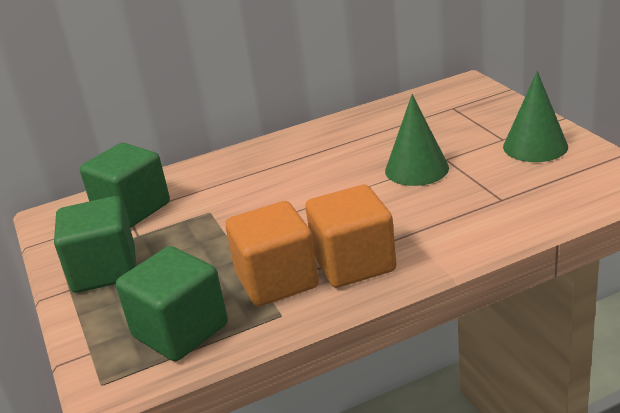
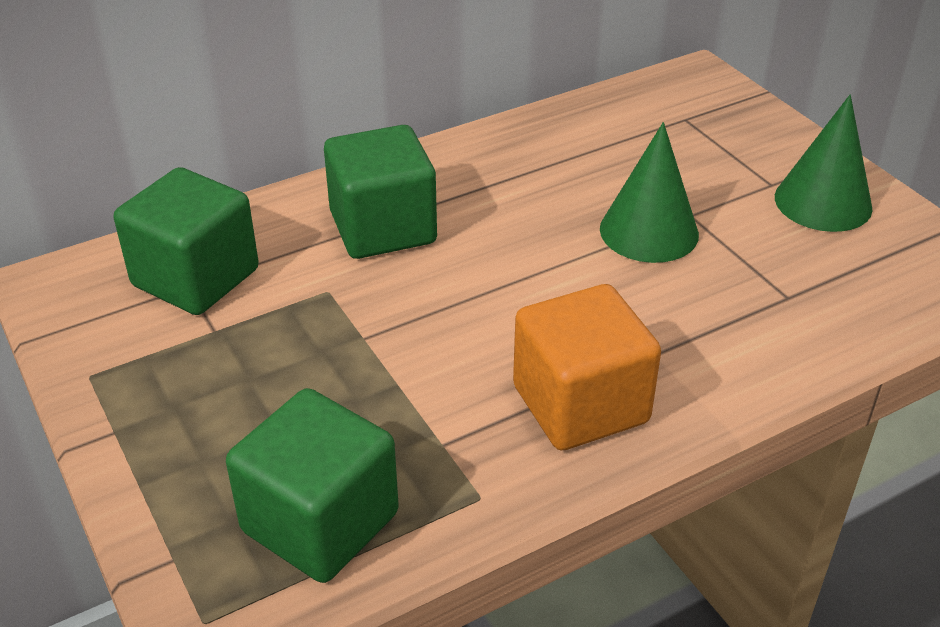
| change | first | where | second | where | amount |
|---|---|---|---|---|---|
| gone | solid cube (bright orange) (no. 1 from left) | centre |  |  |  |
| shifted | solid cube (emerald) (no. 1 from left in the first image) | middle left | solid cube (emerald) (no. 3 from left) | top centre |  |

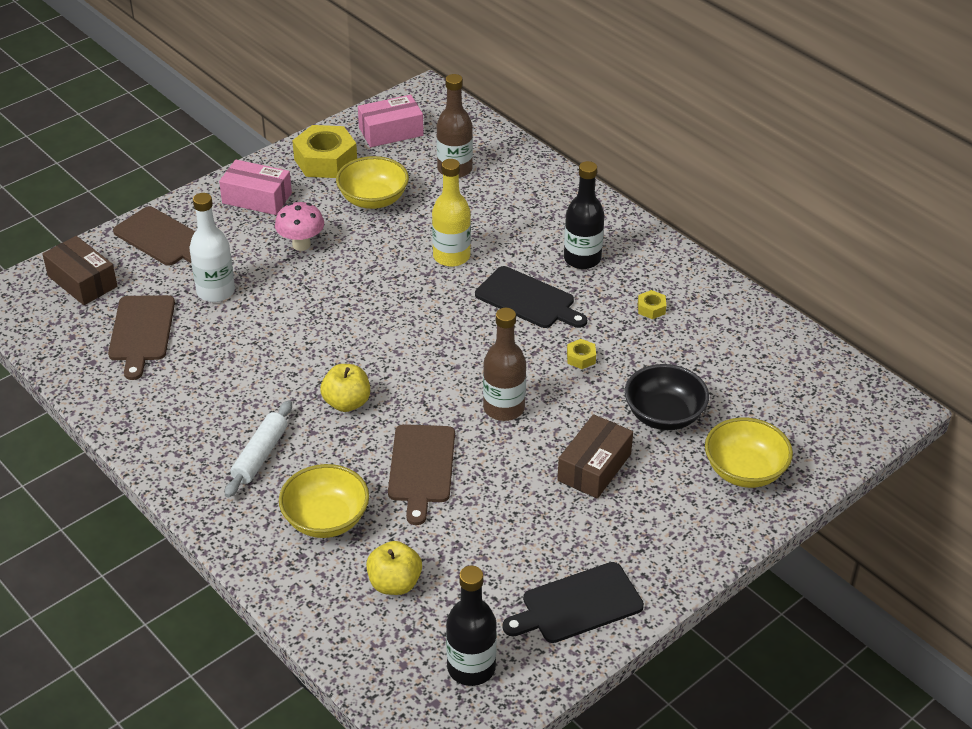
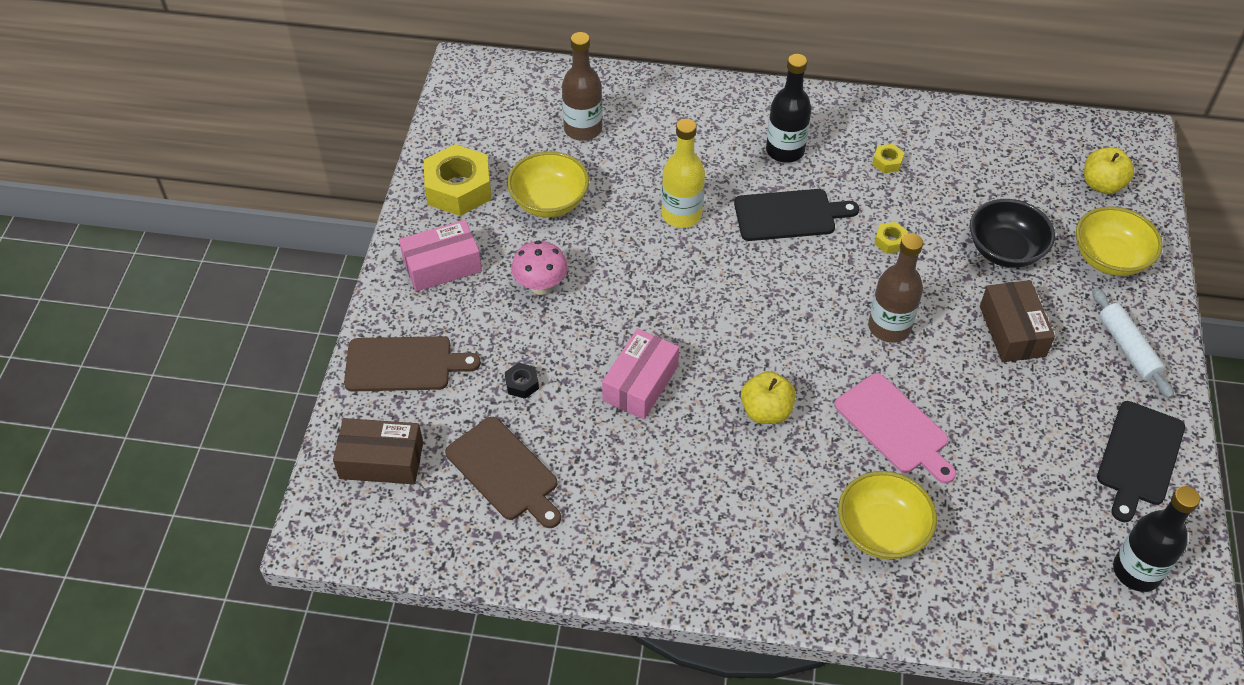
| change | first | where | second | where | amount |
|---|---|---|---|---|---|
| shifted | rolling pin (white) | middle left |  | middle right |  |
| shifted | parcel (rose-pink) (no. 2 from left) | top centre |  | centre |  |
| shifted | toy apple (yellow) (no. 2 from left) | bottom centre |  | top right |  |
| swapped | flask (white) | middle left | hex nut (black) | centre |  |
| repainted | bread board (brown) (no. 3 from left) | centre | bread board (rose-pink) | middle right |  |

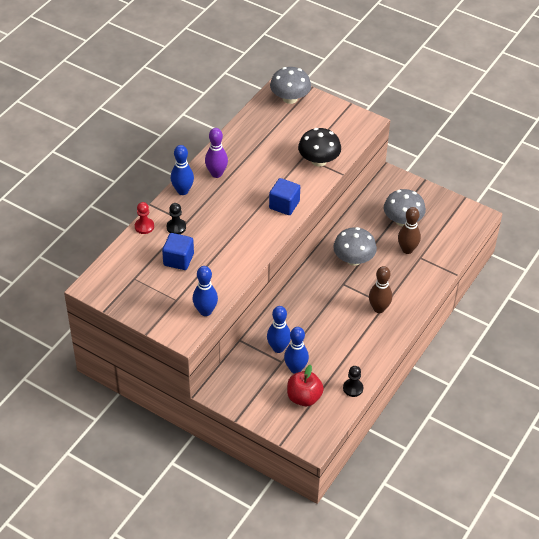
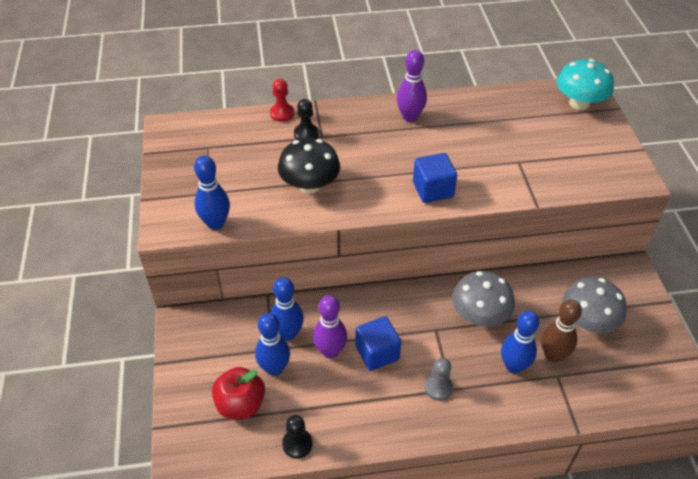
| change | first | where | second | where | amount |
|---|---|---|---|---|---|
| new |  |  | tenpin (purple) (no. 1 from left) | bottom centre |  |
| shifted | solid cube (cobalt) (no. 1 from left) | middle left |  | bottom centre |  |
| shifted | tenpin (cobalt) (no. 1 from left in the first image) | top centre | tenpin (cobalt) (no. 4 from left) | bottom right |  |
| shifted | fungus (black) | top centre |  | centre |  |
| swapped | tenpin (brown) (no. 1 from left) | middle right | chess pawn (gray) | bottom centre |  |
| repainted | fungus (gray) (no. 1 from left) | top centre | fungus (turquoise) | top right |  |

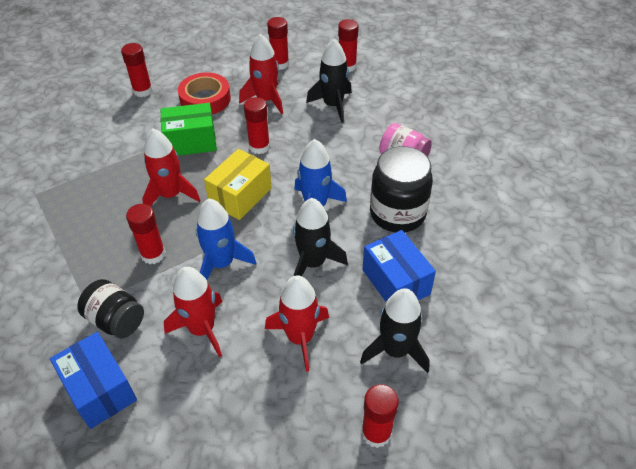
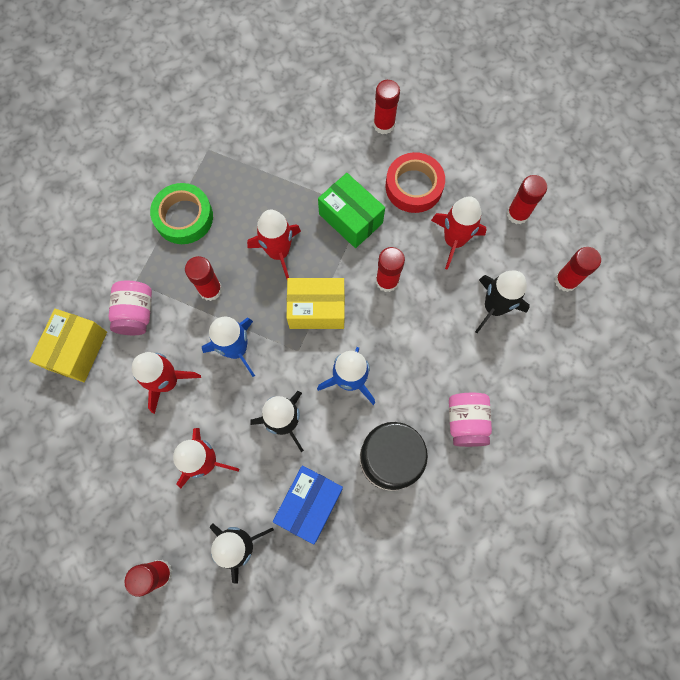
| change | first | where | second | where | amount |
|---|---|---|---|---|---|
| new |  |  | sticky tape (emerald) | top left |  |
| repainted | parcel (cobalt) (no. 1 from left) | bottom left | parcel (yellow) (no. 1 from left) | middle left |  |
| repainted | preserve jar (black) (no. 1 from left) | middle left | preserve jar (rose-pink) (no. 1 from left) | middle left |  |

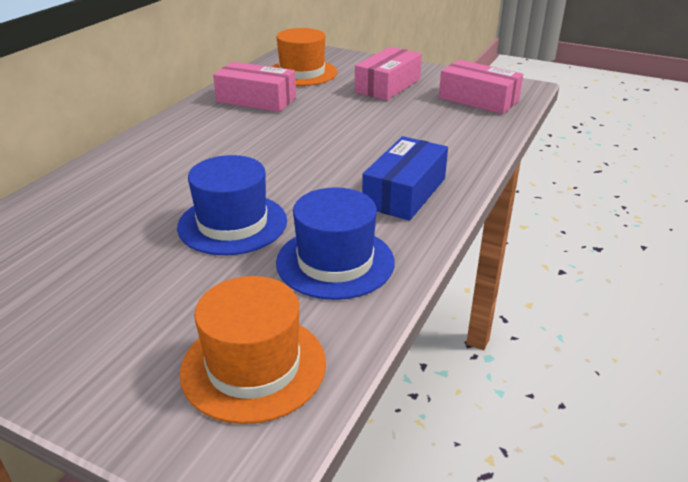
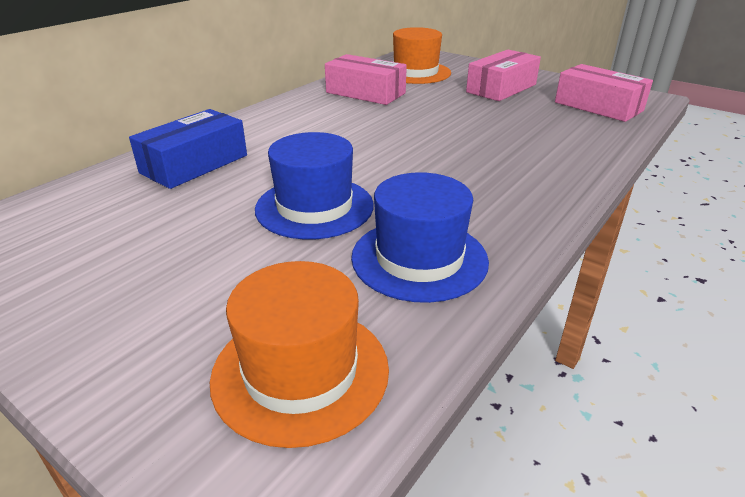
| change | first | where | second | where | amount |
|---|---|---|---|---|---|
| shifted | parcel (cobalt) | centre |  | top left |  |

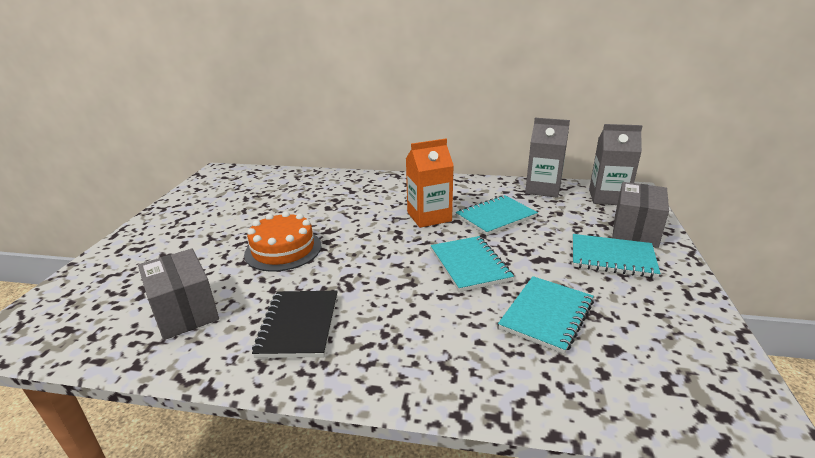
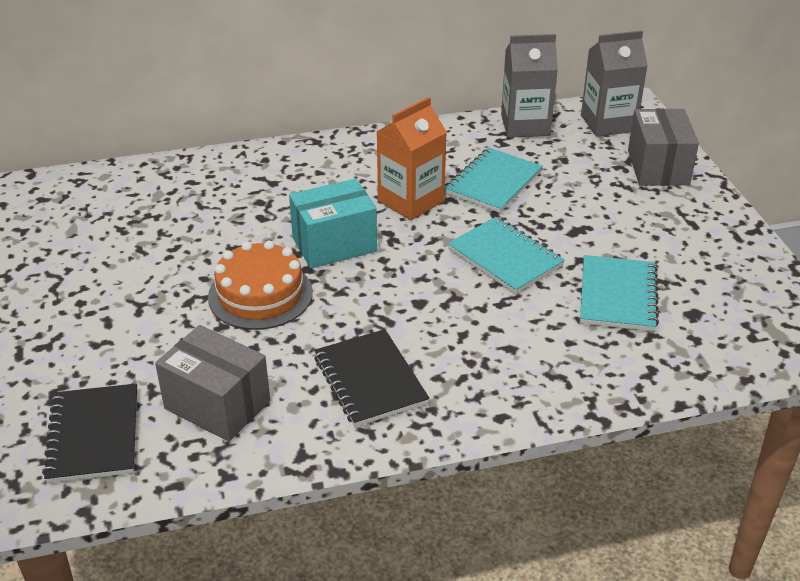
| change | first | where | second | where | amount |
|---|---|---|---|---|---|
| gone | notepad (turquoise) (no. 4 from left) | middle right |  |  |  |
| new |  |  | notepad (black) (no. 1 from left) | bottom left |  |
| new |  |  | parcel (turquoise) | centre |  |

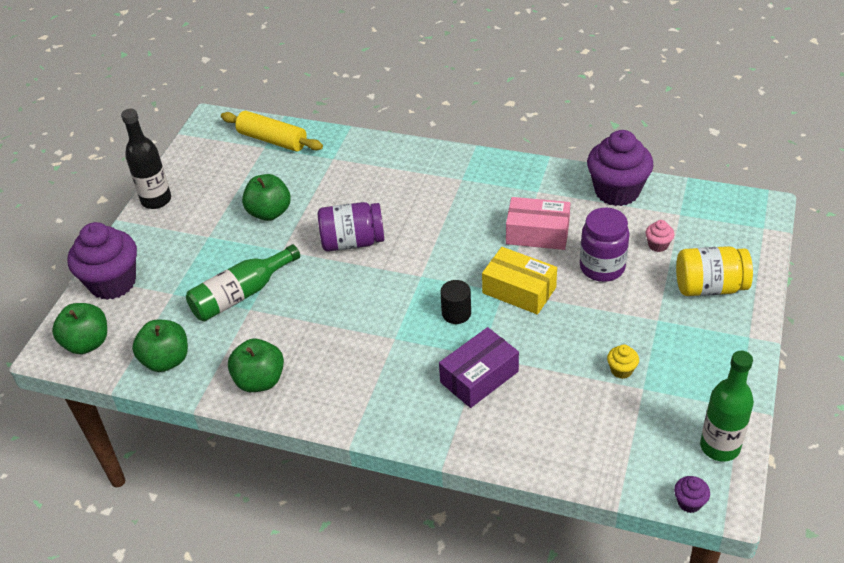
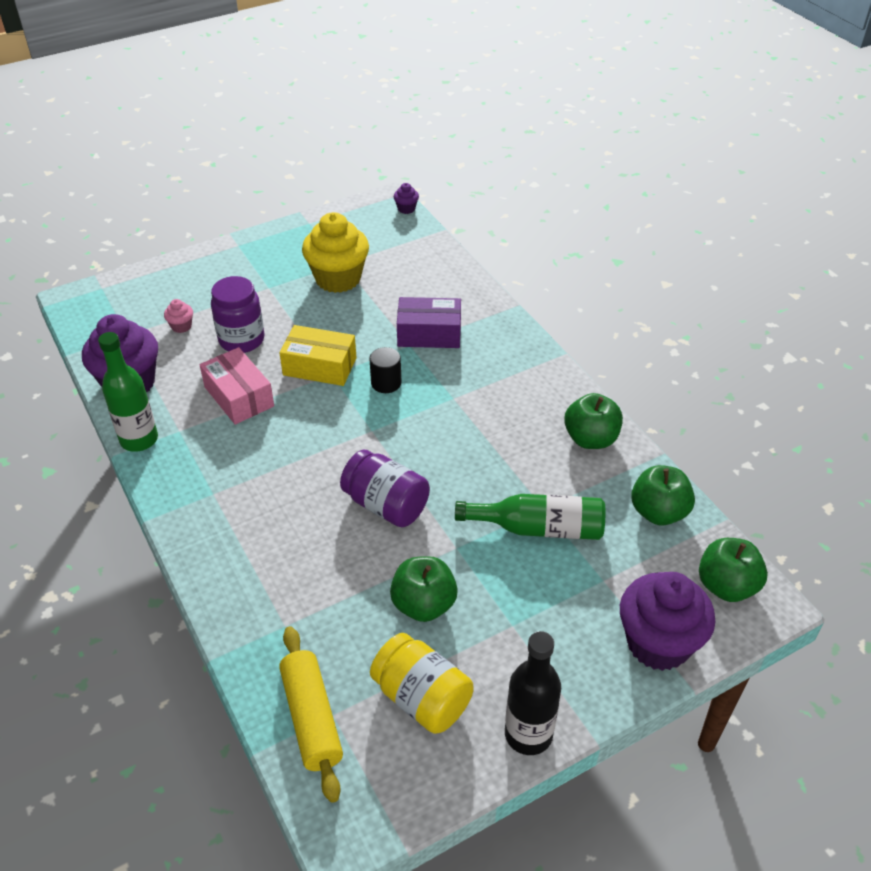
| change | first | where | second | where | amount |
|---|---|---|---|---|---|
| shifted | preserve jar (yellow) | middle right |  | bottom centre |  |
| shifted | flask (emerald) (no. 2 from left in the first image) | bottom right | flask (emerald) (no. 1 from left) | middle left |  |
| rotated | parcel (yellow) | centre |  | centre | 60 degrees counterclockwise |
| scaled | muffin (yellow) | middle right |  | top centre | x2.39 |

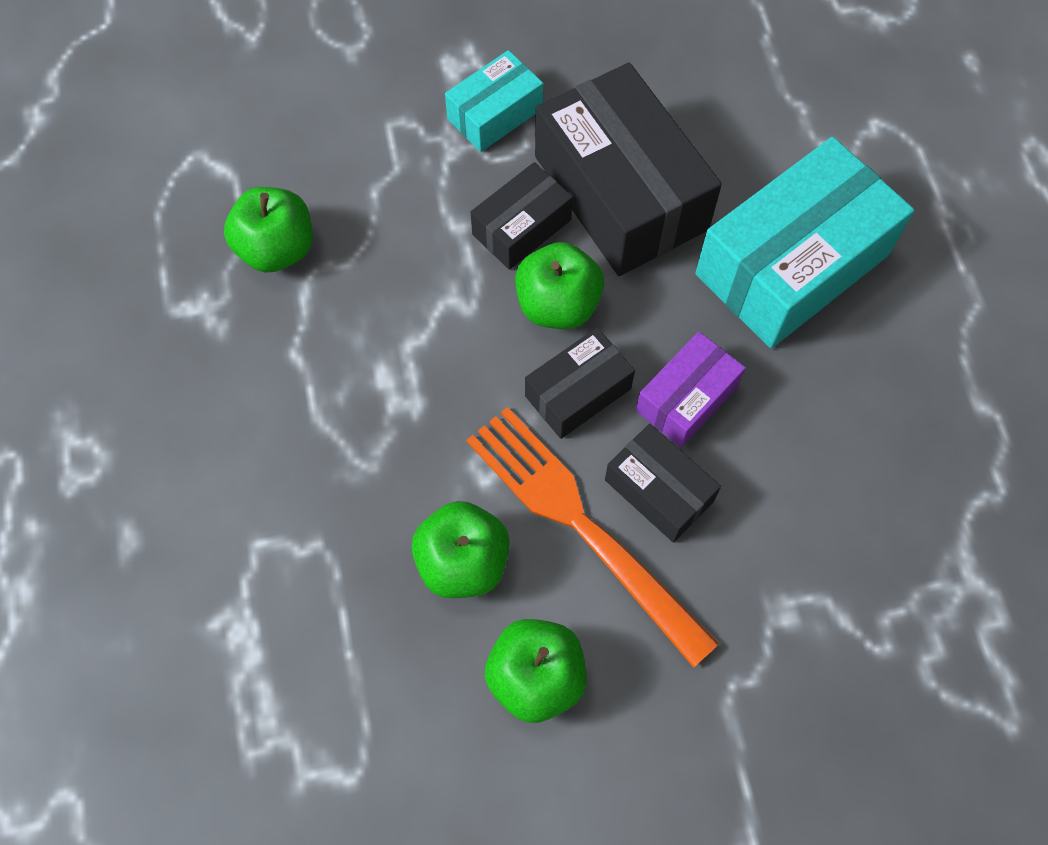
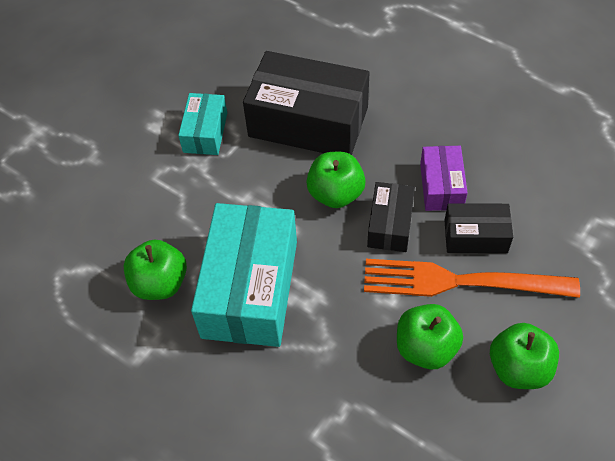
| change | first | where | second | where | amount |
|---|---|---|---|---|---|
| gone | parcel (black) (no. 1 from left) | top centre |  |  |  |
| shifted | parcel (turquoise) (no. 2 from left) | top right |  | centre |  |

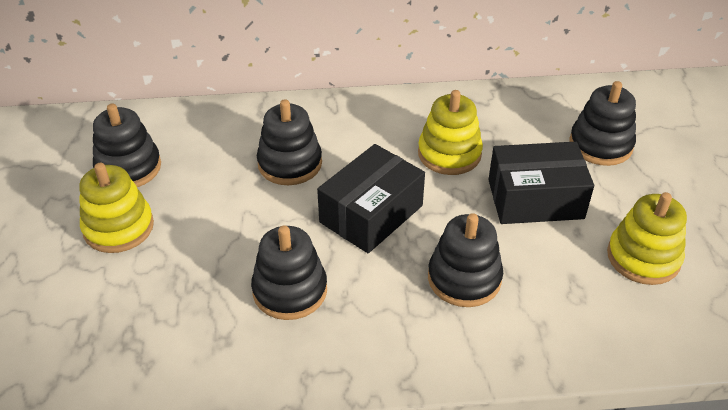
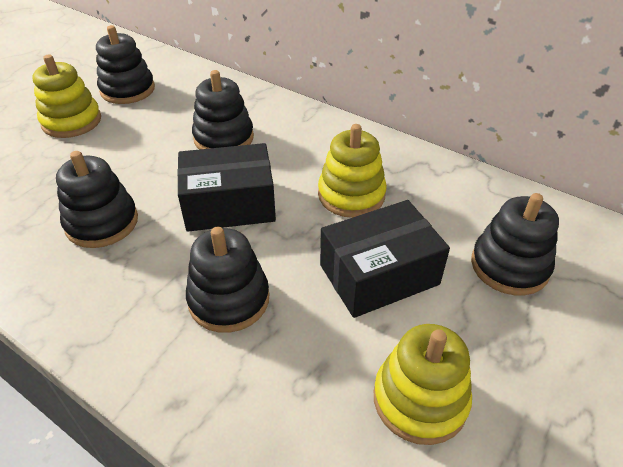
| change | first | where | second | where | amount |
|---|---|---|---|---|---|
| rotated | parcel (black) (no. 2 from left) | middle right |  | centre | 60 degrees counterclockwise |

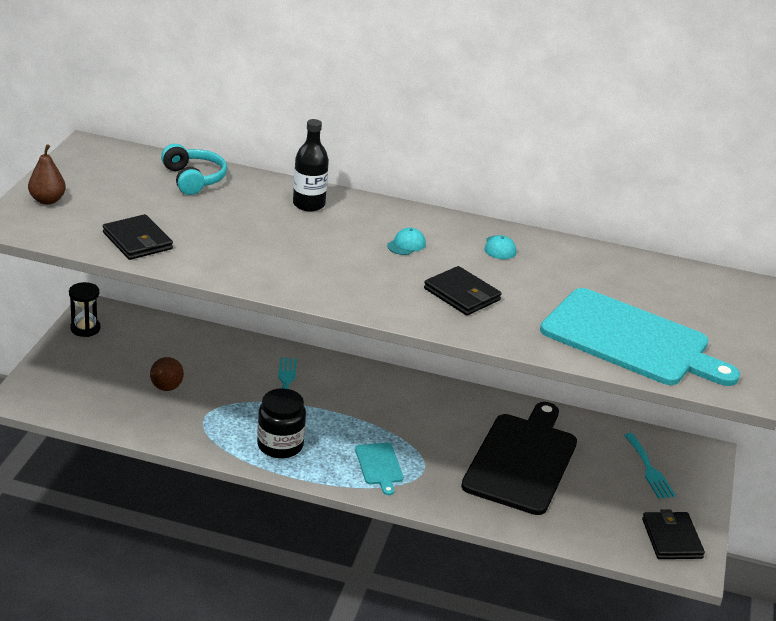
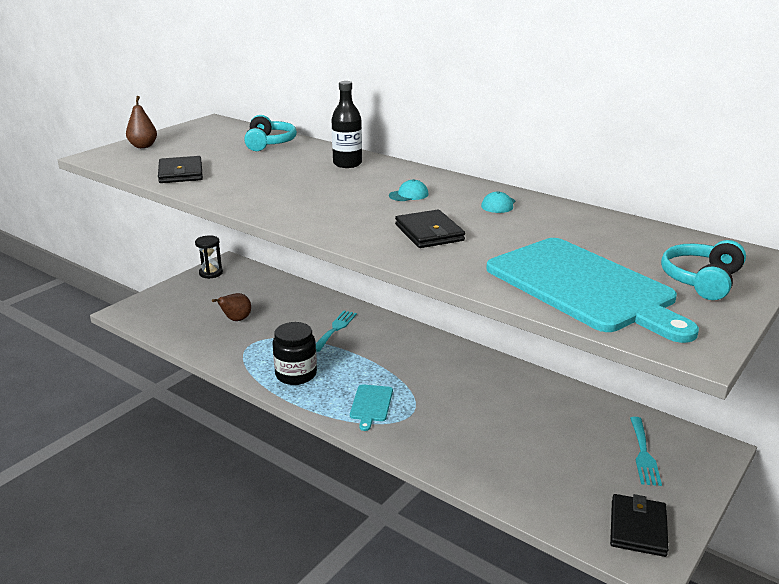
| change | first | where | second | where | amount |
|---|---|---|---|---|---|
| gone | bread board (black) | bottom right |  |  |  |
| new |  |  | over-ear headphones (turquoise) (no. 2 from left) | middle right |  |

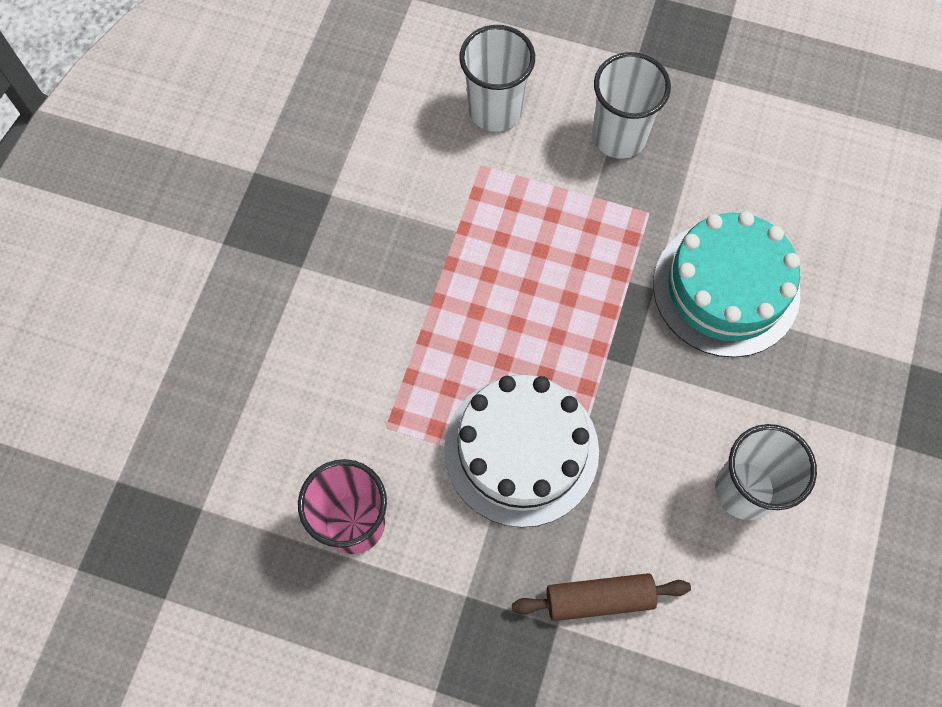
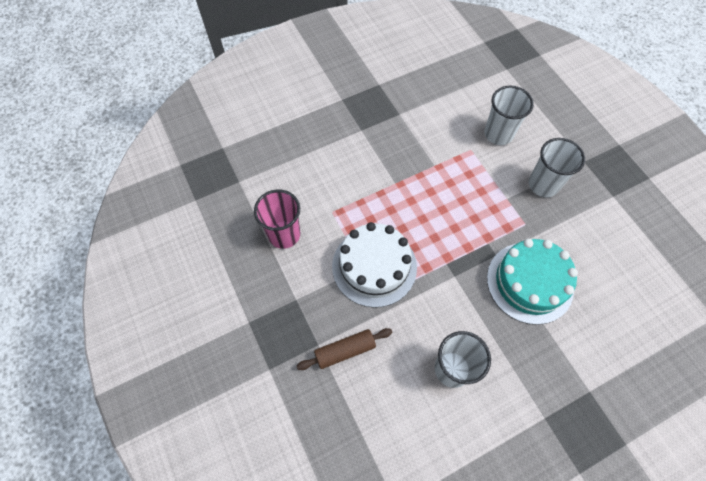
| change | first | where | second | where | amount |
|---|---|---|---|---|---|
| rotated | rolling pin (brown) | bottom centre |  | bottom centre | 60 degrees counterclockwise |

